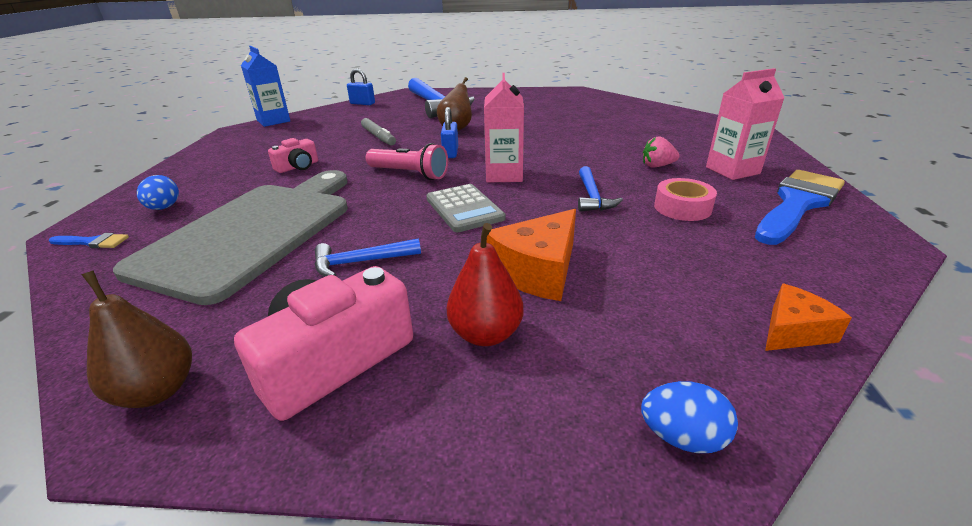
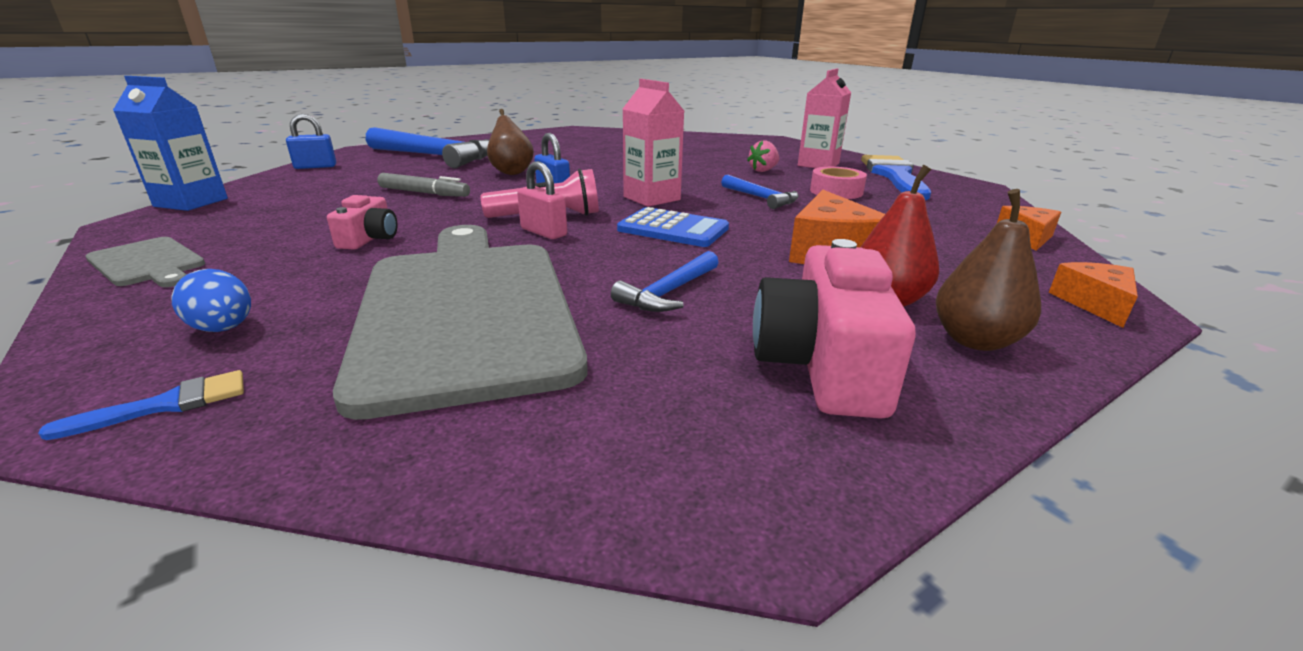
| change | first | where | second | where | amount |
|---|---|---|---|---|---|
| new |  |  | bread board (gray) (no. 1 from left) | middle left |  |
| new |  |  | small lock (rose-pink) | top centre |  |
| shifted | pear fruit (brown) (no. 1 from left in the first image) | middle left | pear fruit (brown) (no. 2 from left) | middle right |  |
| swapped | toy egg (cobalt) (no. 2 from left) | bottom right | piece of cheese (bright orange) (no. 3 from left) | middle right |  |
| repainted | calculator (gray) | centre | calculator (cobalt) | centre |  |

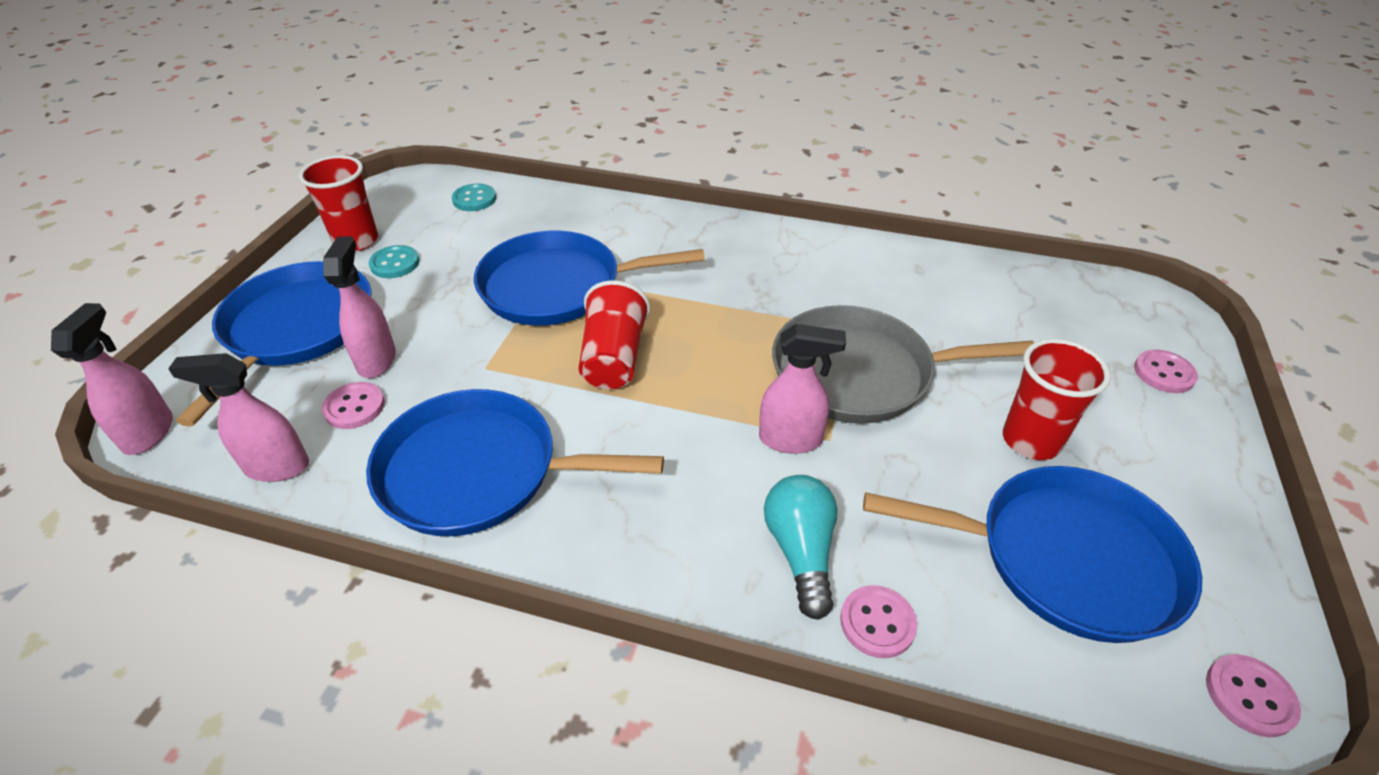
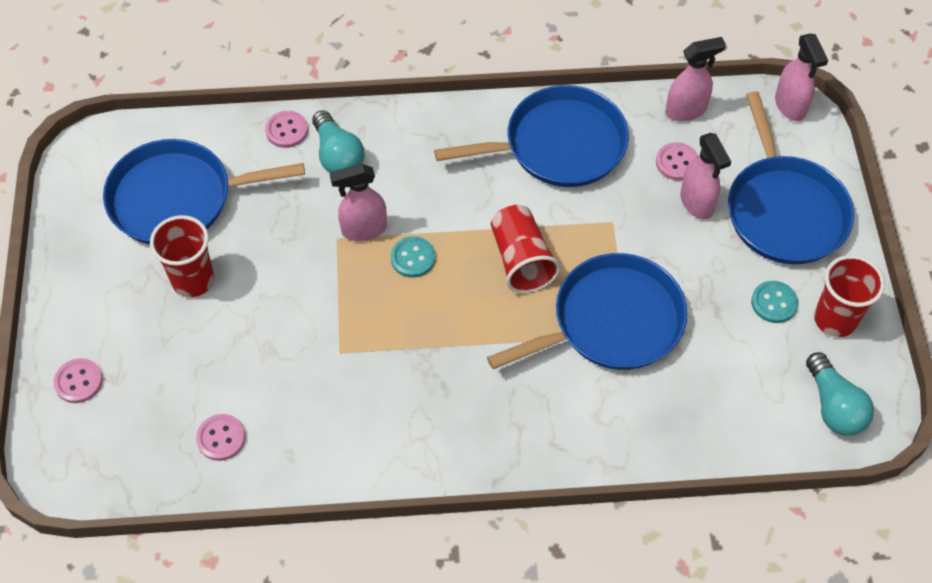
| change | first | where | second | where | amount |
|---|---|---|---|---|---|
| gone | skillet (gray) | centre |  |  |  |
| new |  |  | light bulb (turquoise) (no. 2 from left) | bottom right |  |
| shifted | shirt button (turquoise) (no. 2 from left in the first image) | top centre | shirt button (turquoise) (no. 1 from left) | centre |  |
| shifted | shirt button (rose-pink) (no. 4 from left in the first image) | bottom right | shirt button (rose-pink) (no. 2 from left) | bottom left |  |

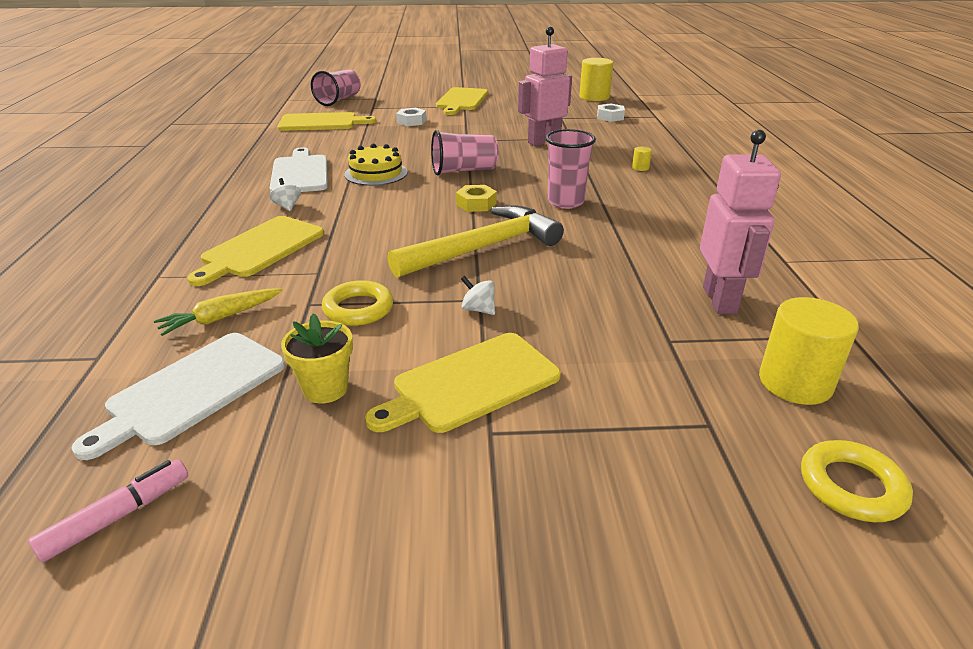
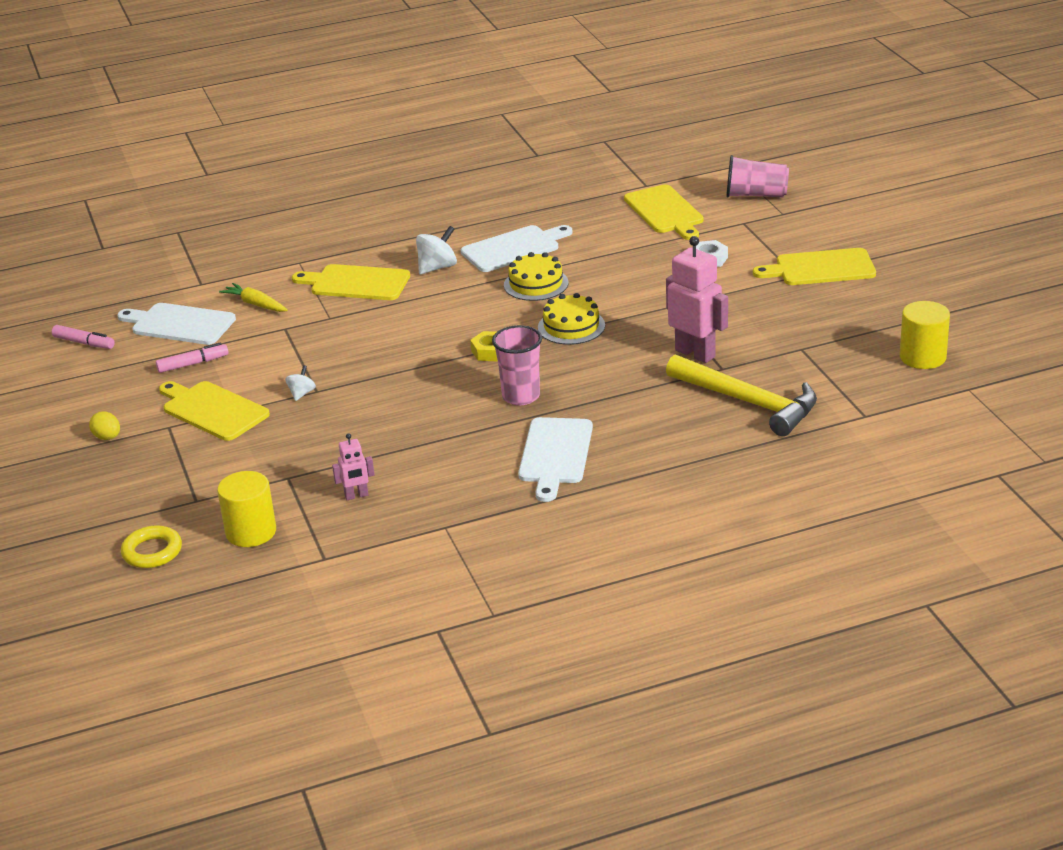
| change | first | where | second | where | amount |
|---|---|---|---|---|---|
| gone | torus (yellow) (no. 1 from left) | centre |  |  |  |
| gone | hex nut (white) (no. 2 from left) | top centre |  |  |  |
| gone | cylinder shape (yellow) (no. 2 from left) | top centre |  |  |  |
| new |  |  | toy egg (yellow) | middle left |  |
| new |  |  | bread board (white) (no. 3 from left) | centre |  |
| shifted | claw hammer (yellow) | centre |  | middle right |  |
| swapped | flower pot (yellow) | middle left | felt pen (rose-pink) (no. 2 from left) | middle left |  |
| swapped | cup (rose-pink) (no. 2 from left) | top centre | cake (yellow) (no. 2 from left) | centre |  |
| scaled | toy top (white) (no. 1 from left in the first image) | top left | toy top (white) (no. 2 from left) | top centre | x1.70 |
| scaled | robot (rose-pink) (no. 2 from left in the first image) | middle right | robot (rose-pink) (no. 1 from left) | middle left | x0.52 |

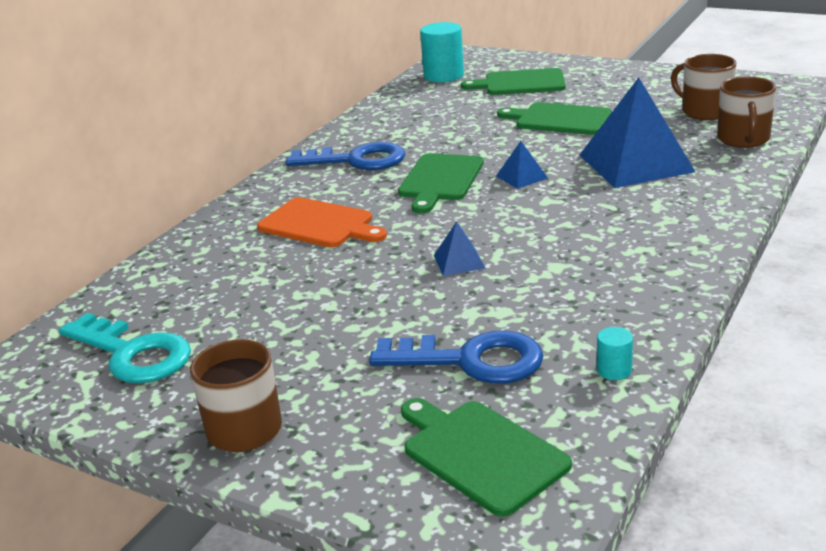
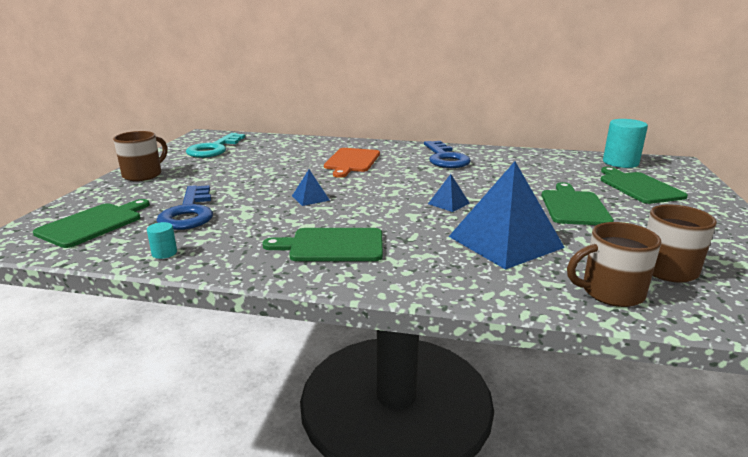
| change | first | where | second | where | amount |
|---|---|---|---|---|---|
| shifted | bread board (emerald) (no. 1 from left in the first image) | top centre | bread board (emerald) (no. 2 from left) | centre |  |

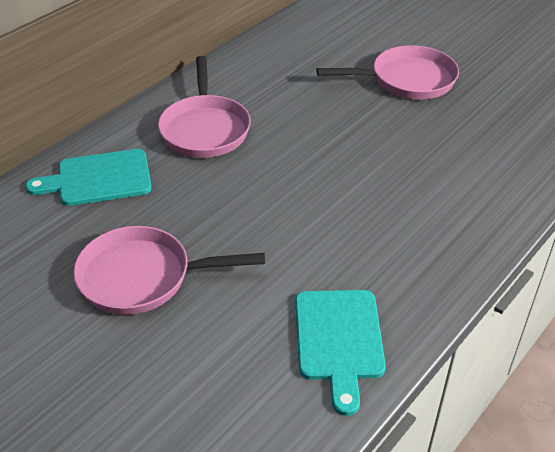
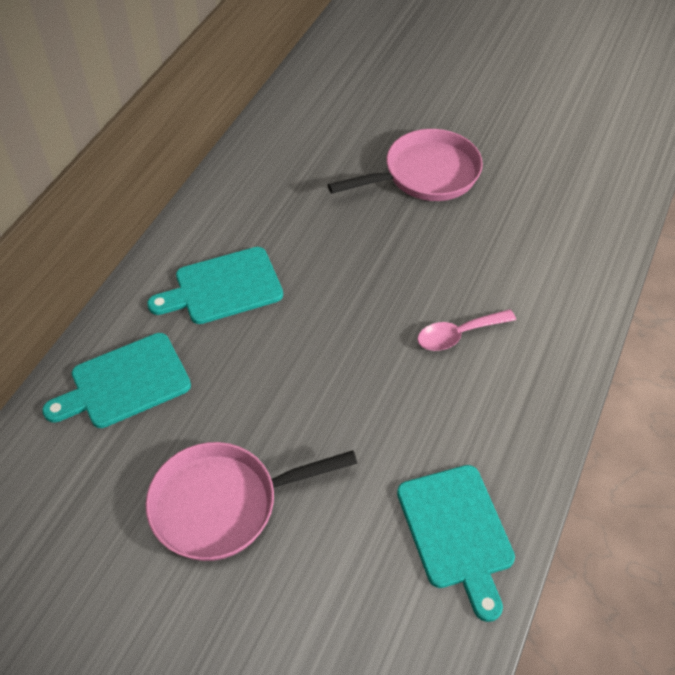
| change | first | where | second | where | amount |
|---|---|---|---|---|---|
| new |  |  | teaspoon (rose-pink) | middle right |  |
| swapped | skillet (rose-pink) (no. 2 from left) | top centre | bread board (turquoise) (no. 2 from left) | middle left |  |

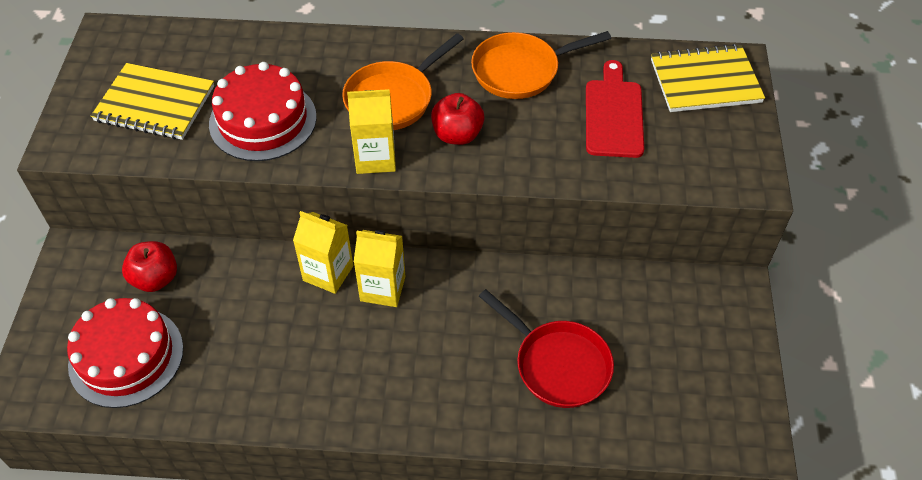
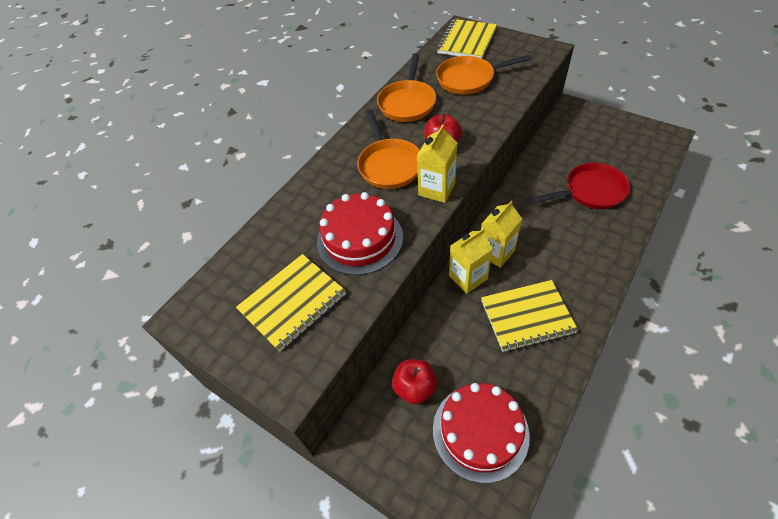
| change | first | where | second | where | amount |
|---|---|---|---|---|---|
| new |  |  | notepad (yellow) (no. 3 from left) | middle right |  |
| swapped | bread board (red) | top right | skillet (bright orange) (no. 3 from left) | top centre |  |

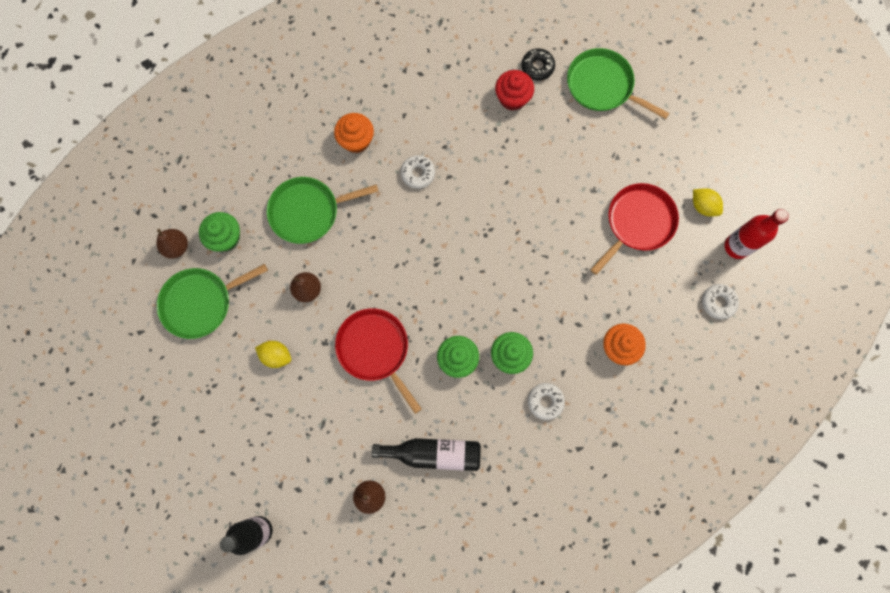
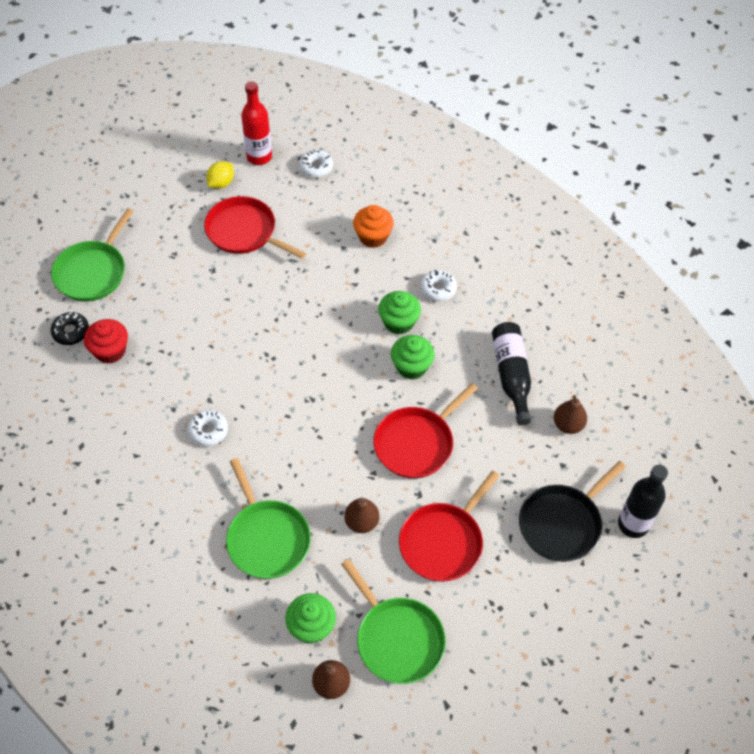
| change | first | where | second | where | amount |
|---|---|---|---|---|---|
| gone | muffin (bright orange) (no. 1 from left) | top centre |  |  |  |
| new |  |  | skillet (black) | bottom right |  |
| swapped | lemon (yellow) (no. 1 from left) | middle left | skillet (red) (no. 3 from left) | bottom centre |  |

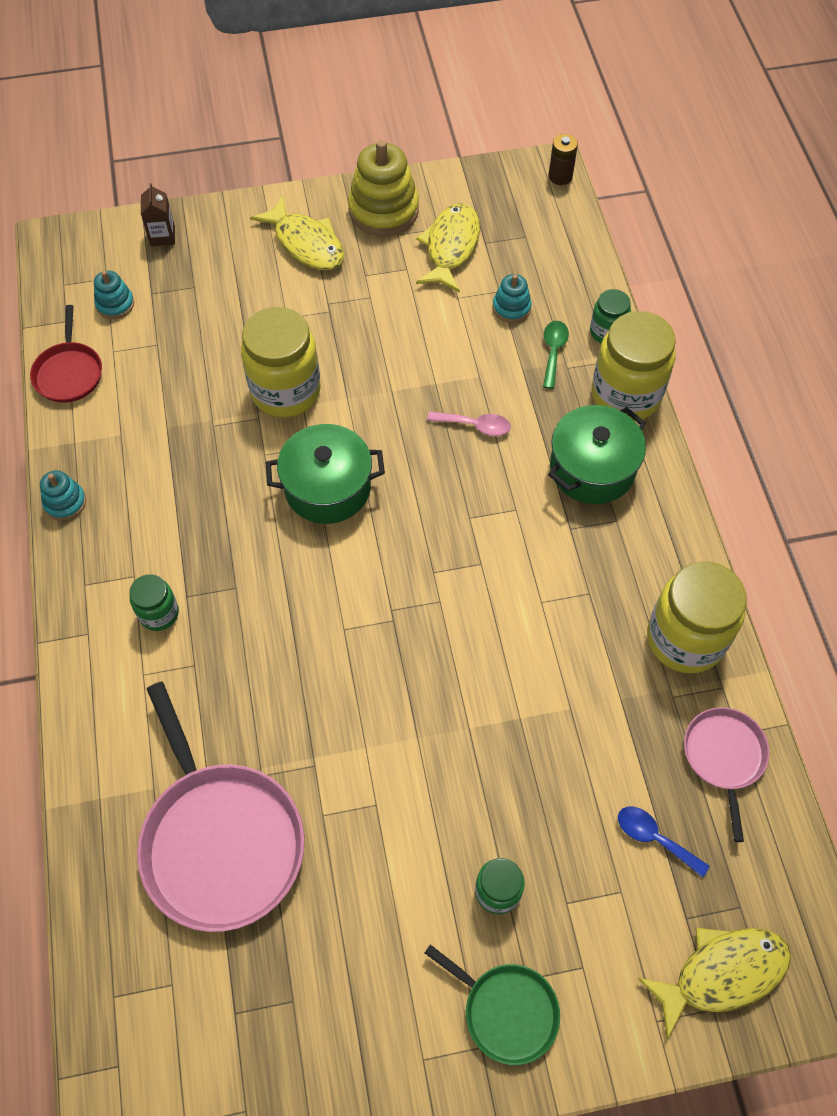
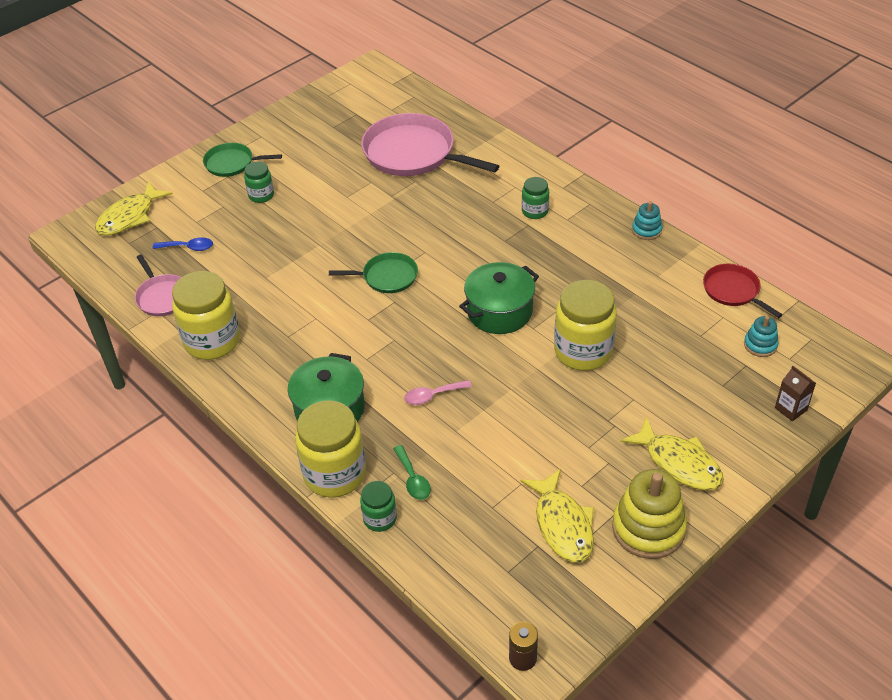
| change | first | where | second | where | amount |
|---|---|---|---|---|---|
| gone | ring stacker (turquoise) (no. 3 from left) | top centre |  |  |  |
| new |  |  | skillet (emerald) (no. 2 from left) | centre |  |
| rotated | fish figure (yellow) (no. 1 from left in the first image) | top centre | fish figure (yellow) (no. 3 from left) | middle right | 150 degrees counterclockwise |

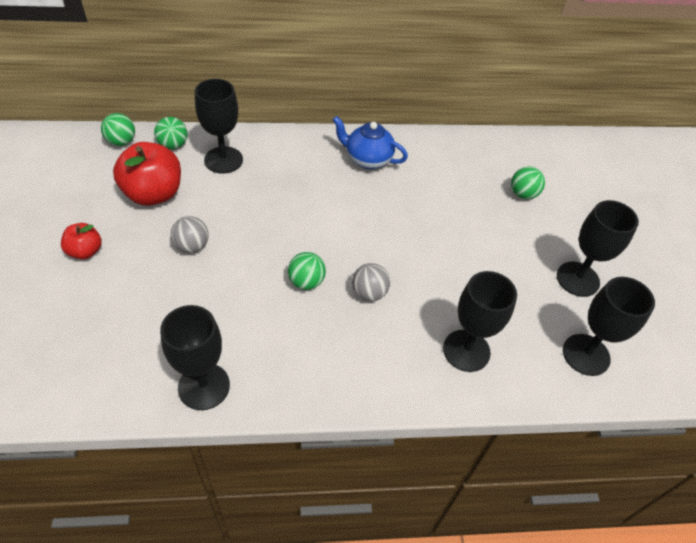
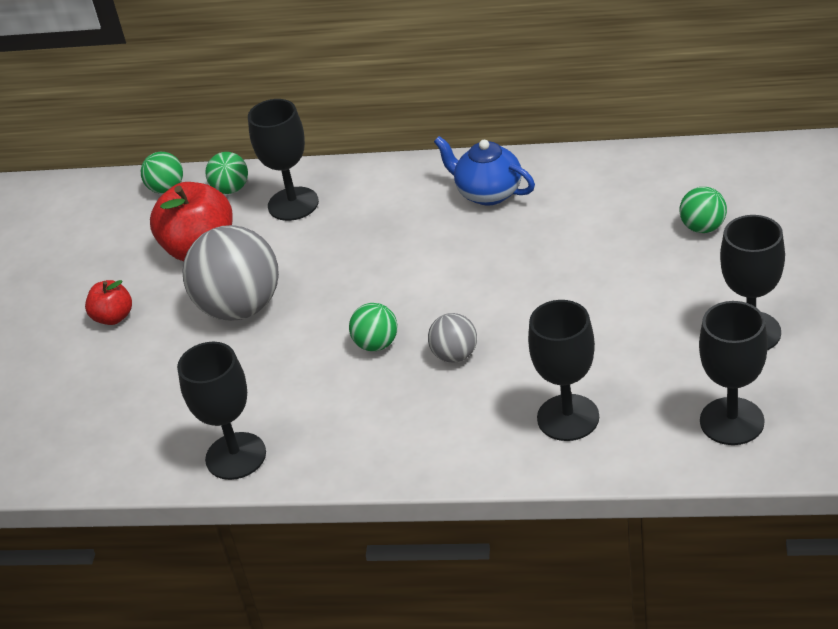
| change | first | where | second | where | amount |
|---|---|---|---|---|---|
| scaled | play ball (gray) (no. 1 from left) | middle left |  | middle left | x2.03 |

